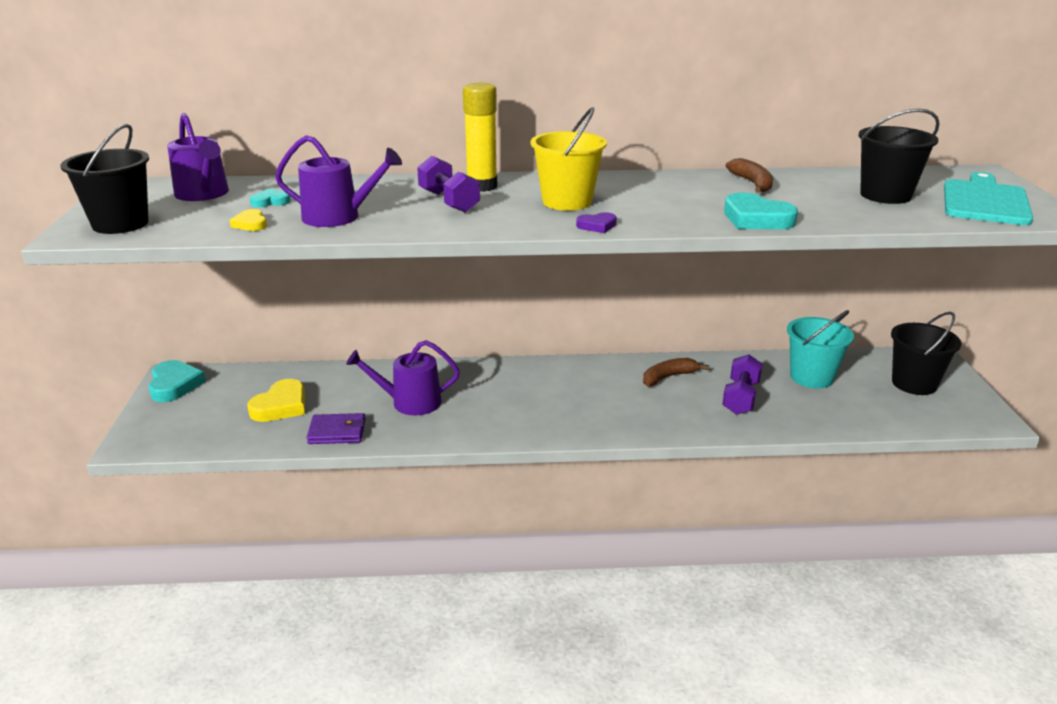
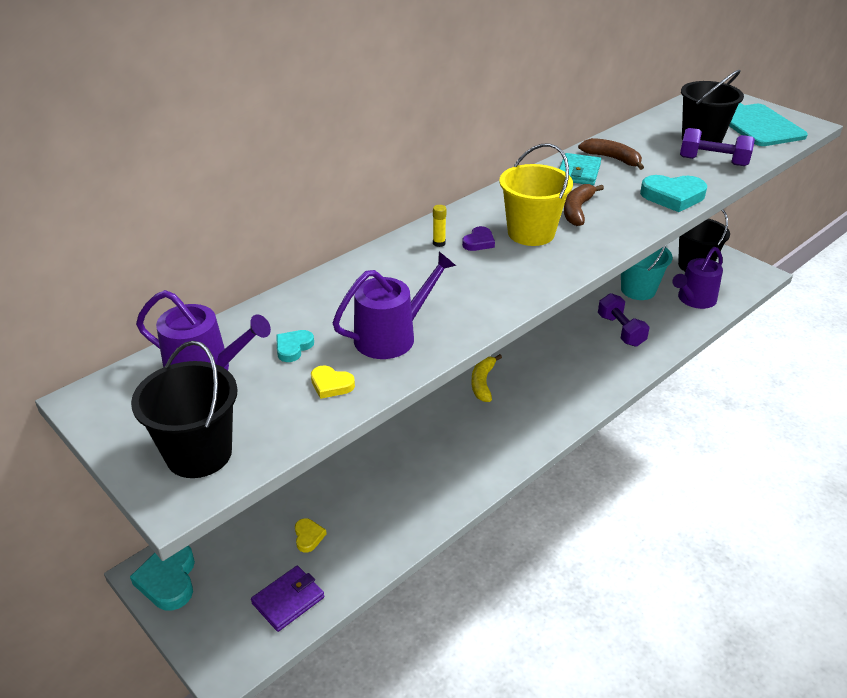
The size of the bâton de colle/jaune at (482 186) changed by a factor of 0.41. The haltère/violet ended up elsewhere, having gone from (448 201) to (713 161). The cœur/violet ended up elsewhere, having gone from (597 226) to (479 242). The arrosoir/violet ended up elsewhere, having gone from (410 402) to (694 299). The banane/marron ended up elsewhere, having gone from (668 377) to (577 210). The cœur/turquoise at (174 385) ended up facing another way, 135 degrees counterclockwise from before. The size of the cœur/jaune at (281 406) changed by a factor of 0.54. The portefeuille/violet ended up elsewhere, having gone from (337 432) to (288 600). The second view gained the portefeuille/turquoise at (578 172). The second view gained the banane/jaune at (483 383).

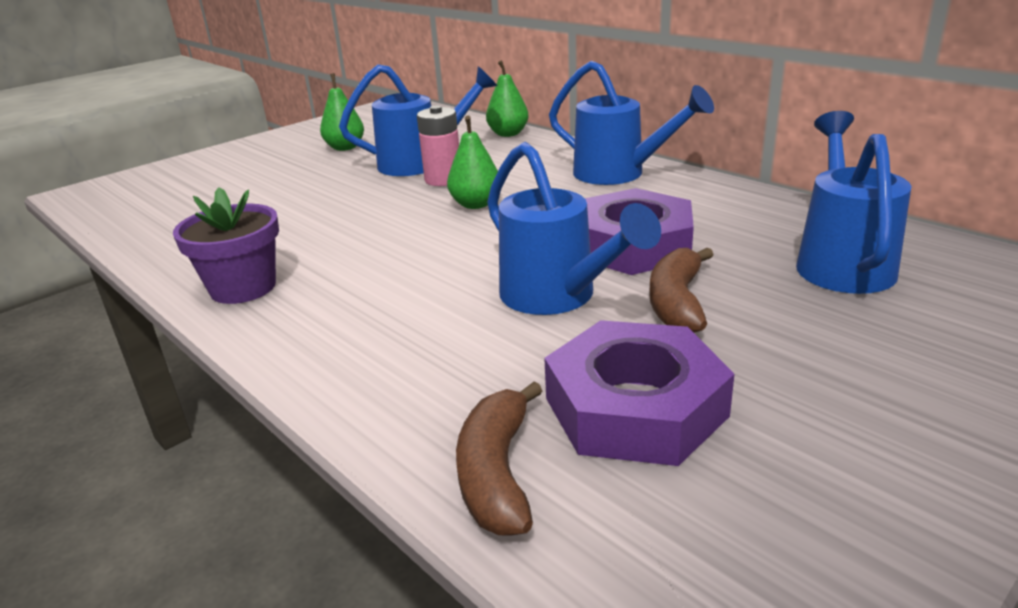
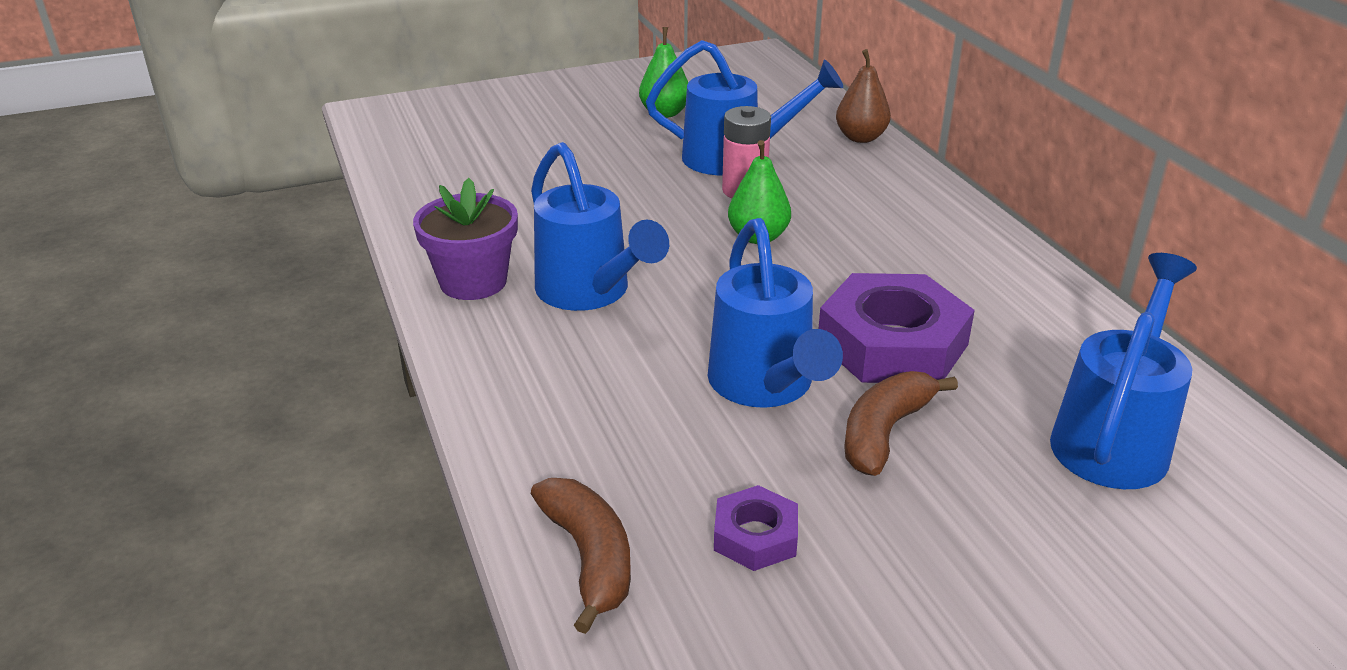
What was the poire/vert at (508 134) turned into the poire/marron at (860 138). The arrosoir/bleu ended up elsewhere, having gone from (619 174) to (590 293). The size of the écrou/violet at (635 407) changed by a factor of 0.50. The banane/marron at (497 473) ended up facing another way, 135 degrees clockwise from before.

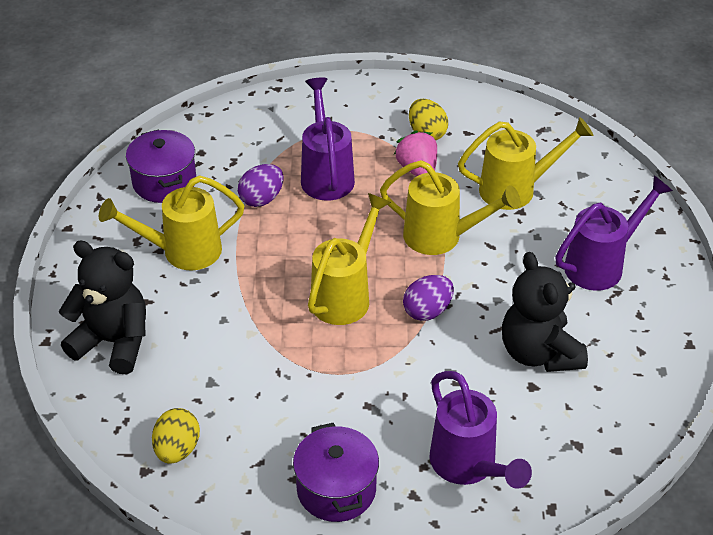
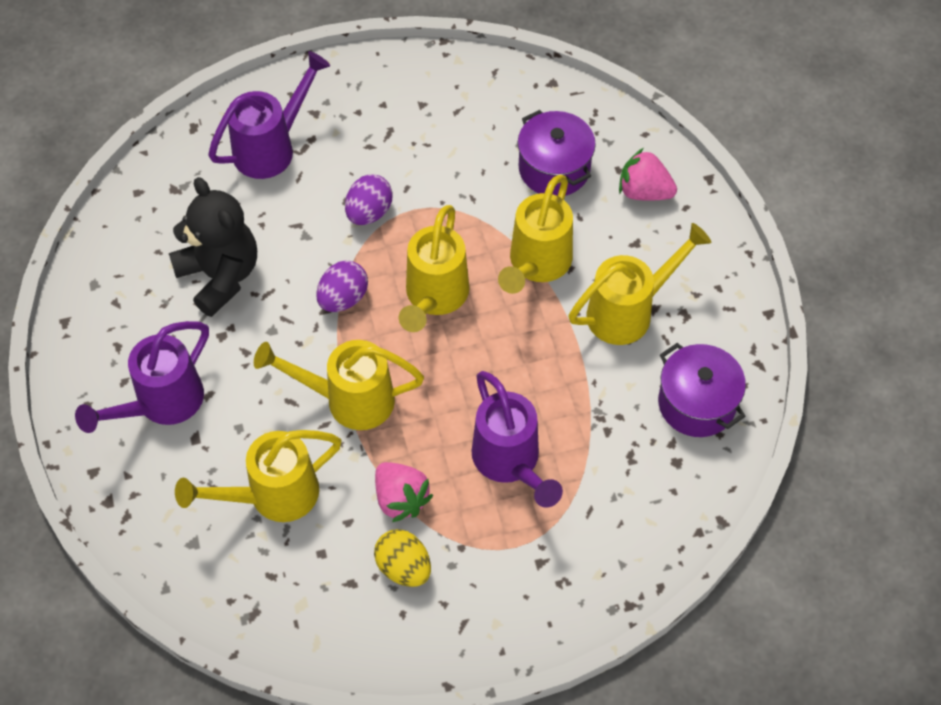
The œuf/violet ended up elsewhere, having gone from (261 199) to (369 212). Where the ours en peluche/noir stood at (113 342), the fraise/rose came to stand at (644 191). The arrosoir/violet at (468 466) ended up facing another way, 90 degrees clockwise from before. The second view lost the œuf/jaune at (177 449). The marmite/violet ended up elsewhere, having gone from (336 489) to (554 168). The second view gained the arrosoir/jaune at (536 264).

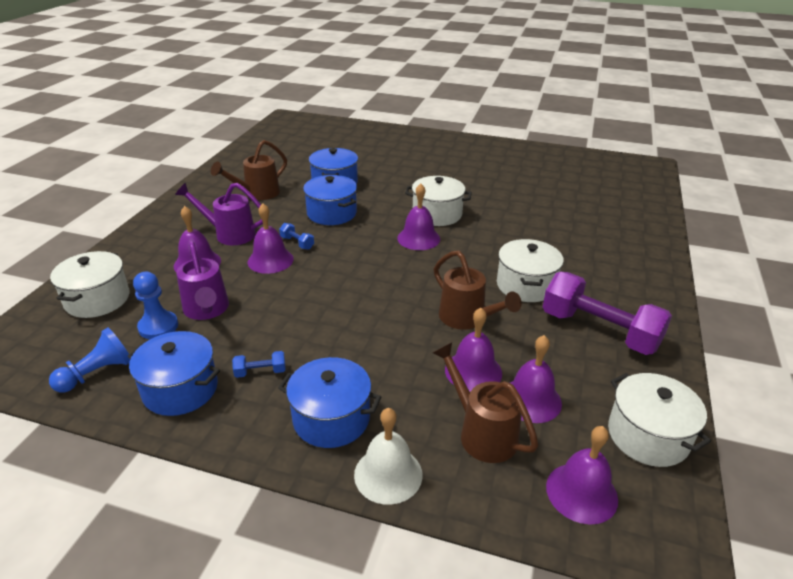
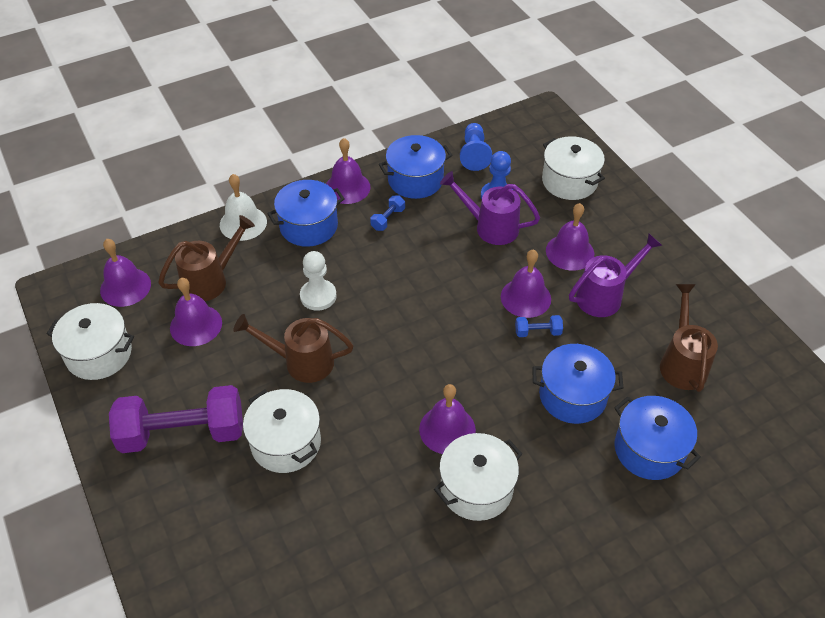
The cloche/violet ended up elsewhere, having gone from (473 371) to (347 187). The arrosoir/marron at (482 433) ended up facing another way, 45 degrees counterclockwise from before. The second view gained the pion/blanc at (318 296).

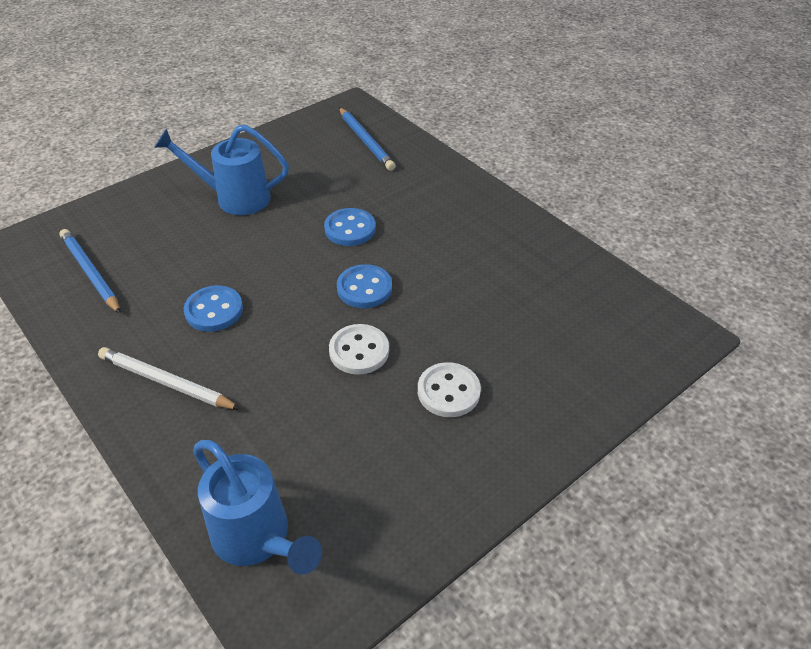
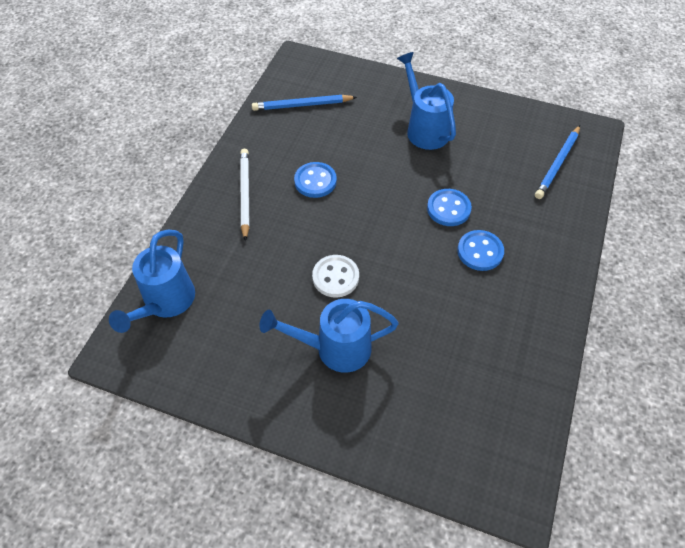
The crayon/bleu at (90 273) ended up facing another way, 120 degrees counterclockwise from before. The bouton/bleu ended up elsewhere, having gone from (364 288) to (480 251). Where the bouton/blanc stood at (448 391), the arrosoir/bleu came to stand at (335 348).

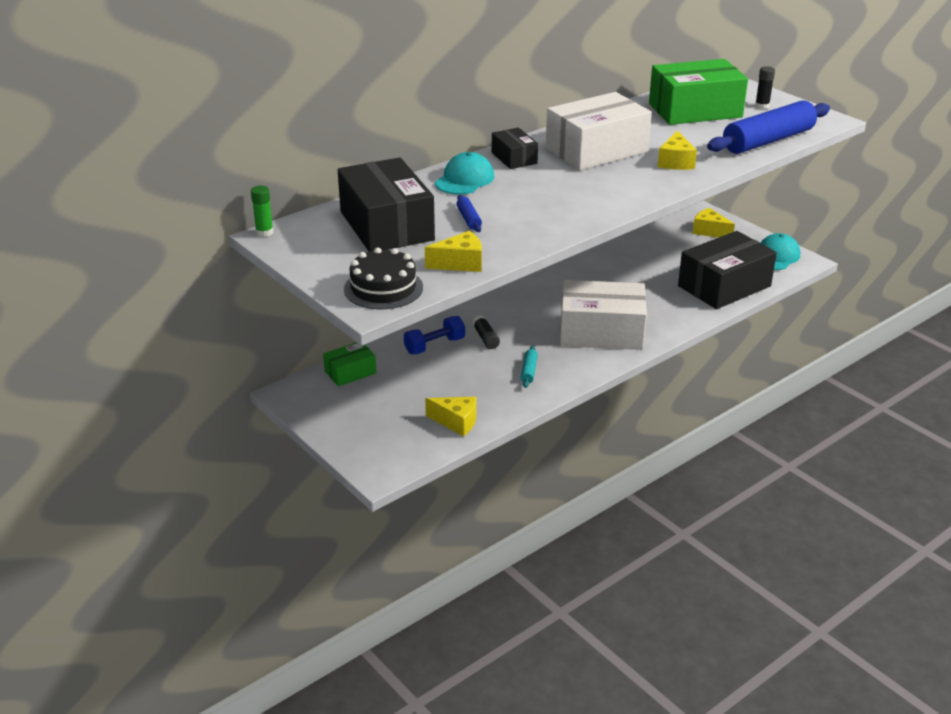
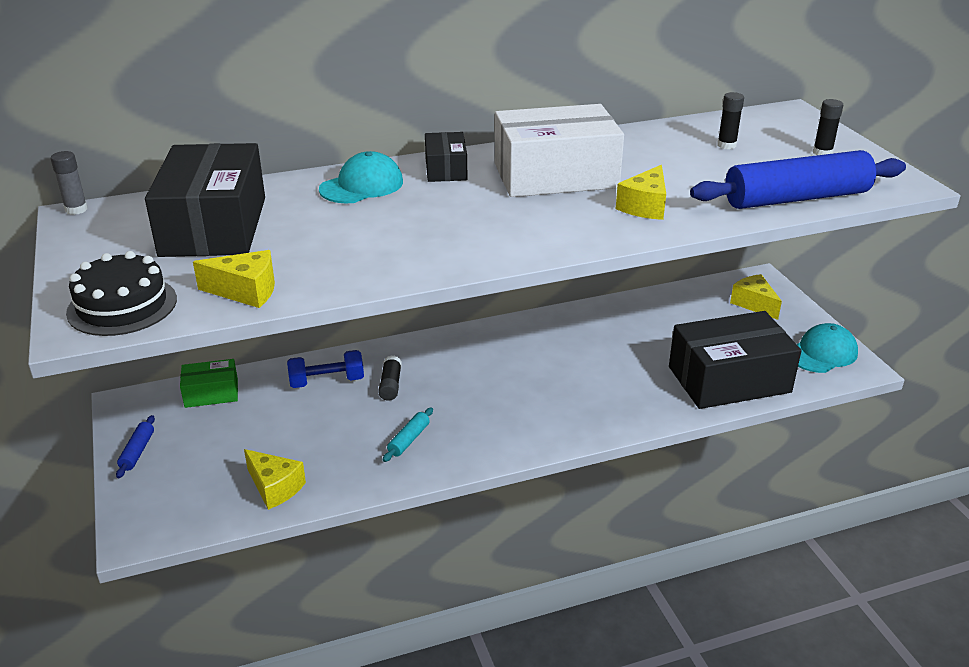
Where the boîte/vert stood at (695 110), the bâton de colle/noir came to stand at (726 145). What was the bâton de colle/vert at (264 232) turned into the bâton de colle/gris at (76 209). The rouleau à pâtisserie/bleu ended up elsewhere, having gone from (469 219) to (137 452). The second view lost the boîte/blanc at (601 332).

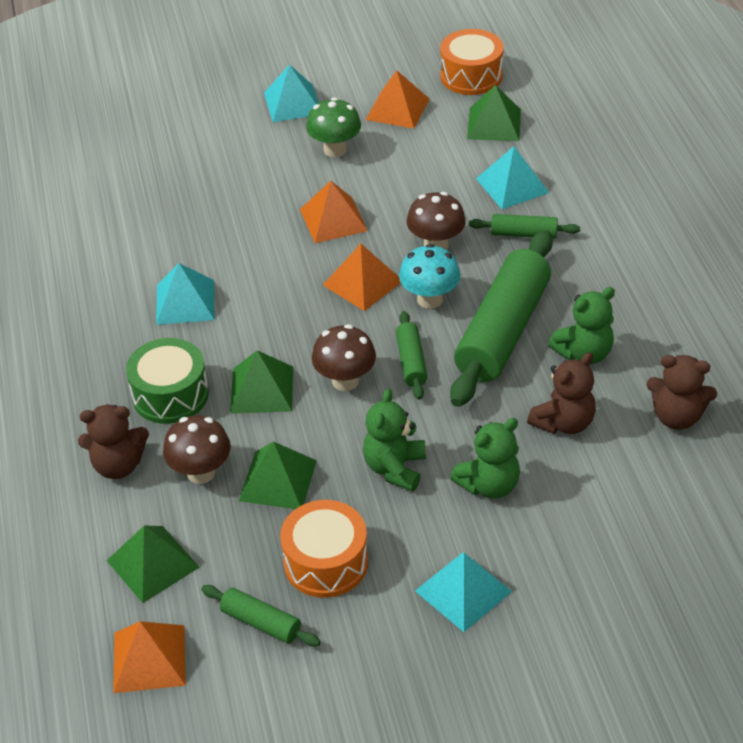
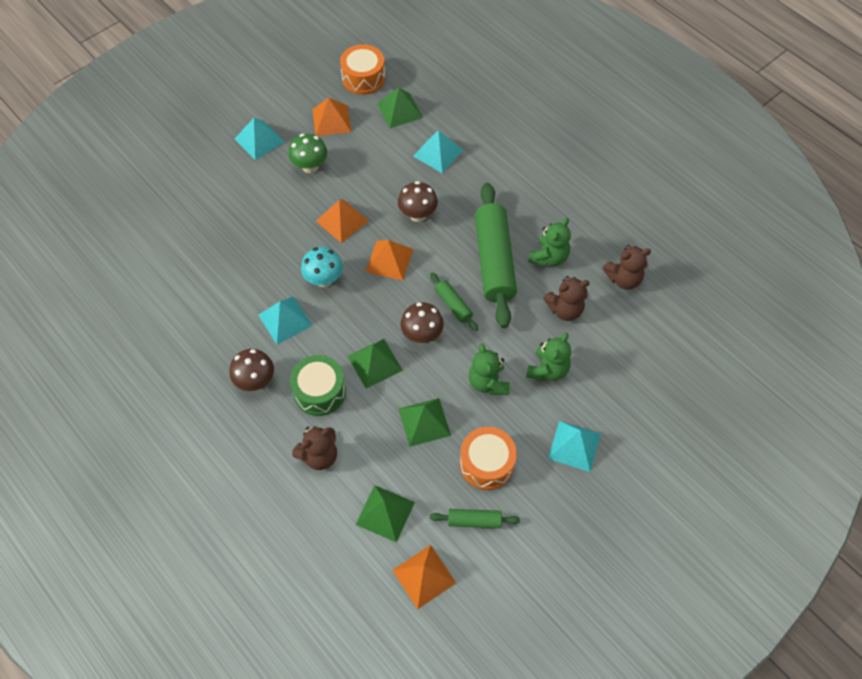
The second view lost the rouleau à pâtisserie/vert at (523 234). The champignon/turquoise ended up elsewhere, having gone from (430 299) to (324 280). The ours en peluche/marron at (564 422) ended up facing another way, 60 degrees clockwise from before. The champignon/marron ended up elsewhere, having gone from (201 472) to (255 381).

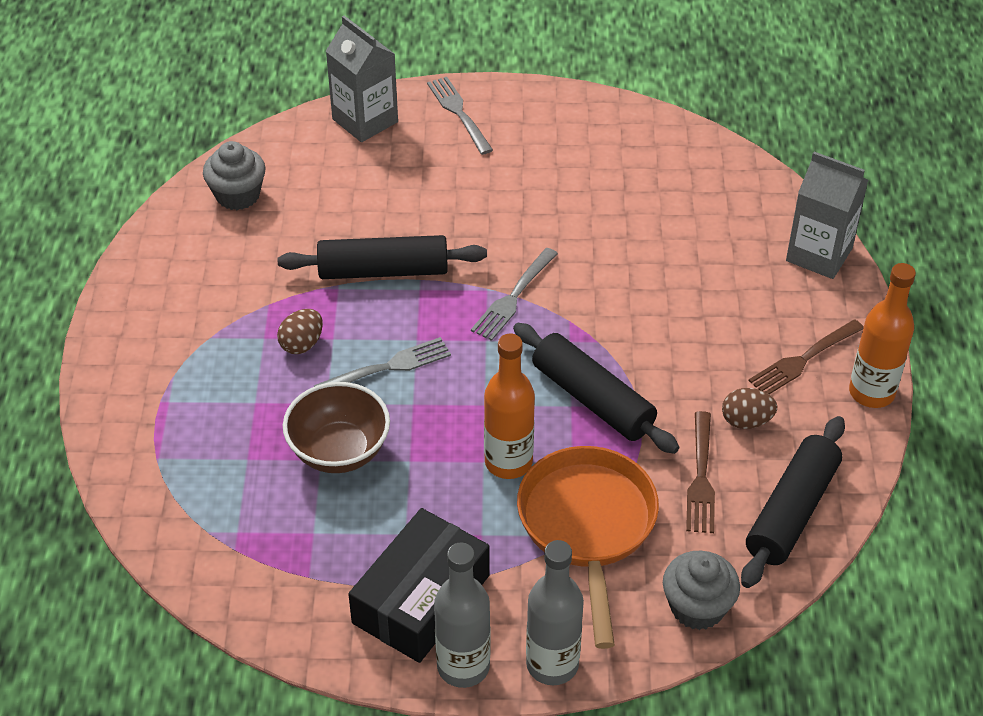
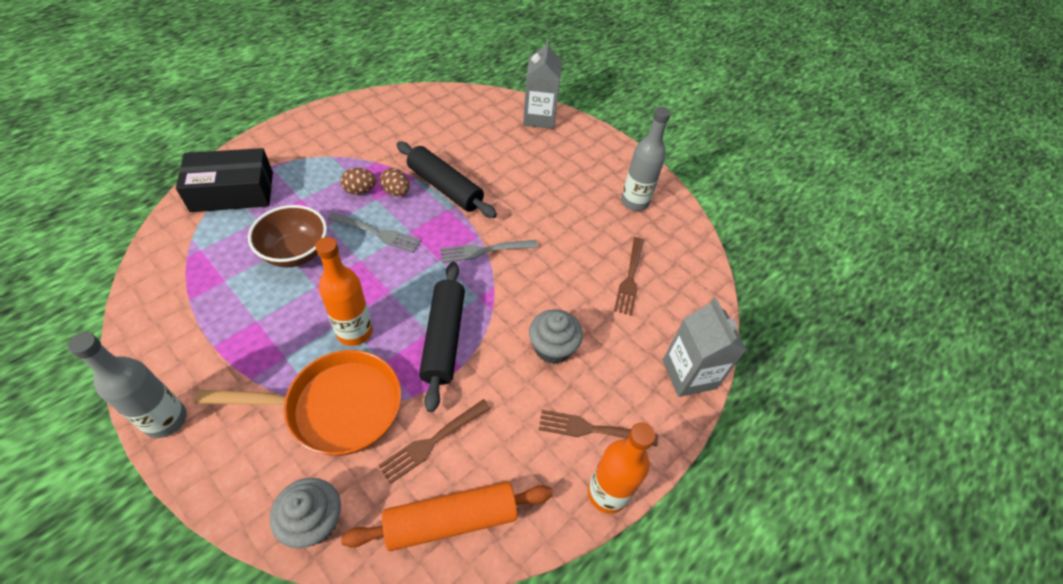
The second view lost the fourchette/gris at (459 113). The muffin/gris ended up elsewhere, having gone from (238 195) to (552 348). The œuf/marron ended up elsewhere, having gone from (746 421) to (396 192). What was the rouleau à pâtisserie/noir at (792 511) turned into the rouleau à pâtisserie/orange at (451 520). The poêle/orange at (588 527) ended up facing another way, 45 degrees clockwise from before. The boîte/noir ended up elsewhere, having gone from (421 599) to (232 192). The bouteille/gris ended up elsewhere, having gone from (552 664) to (634 202). The second view gained the fourchette/marron at (630 278).

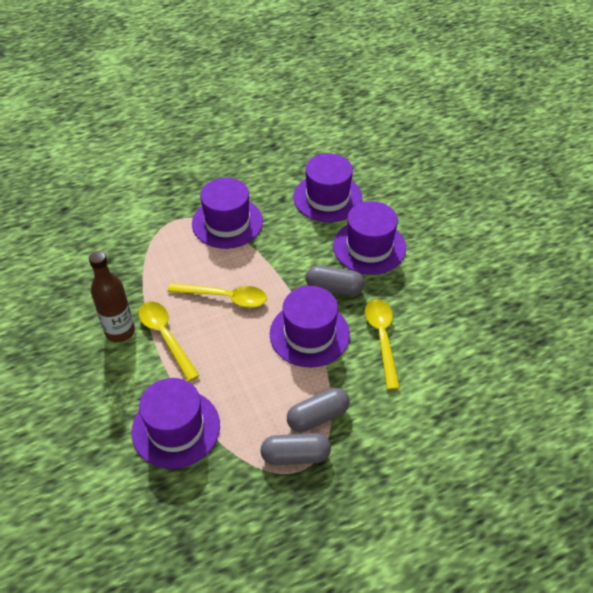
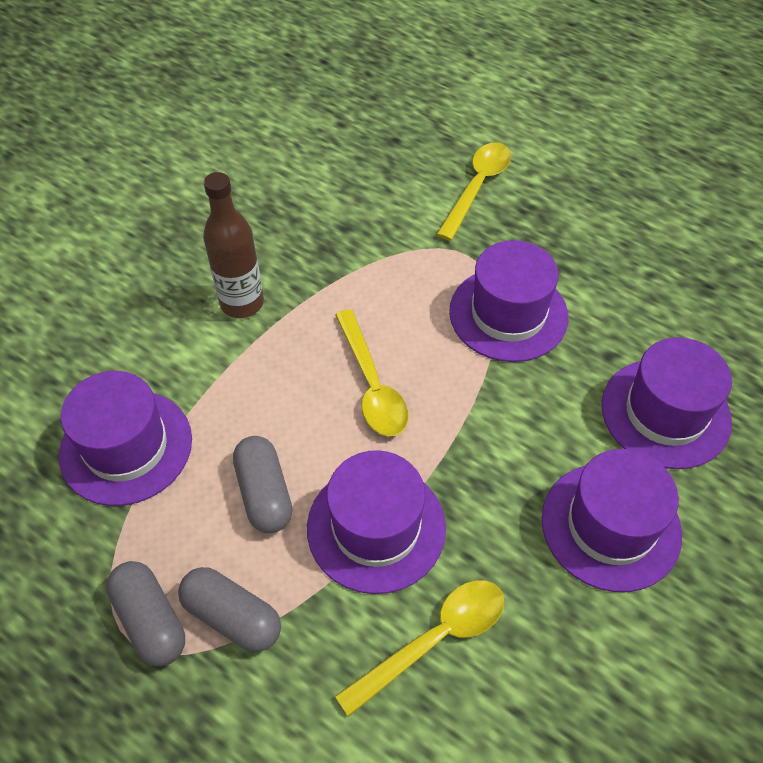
The gélule/gris ended up elsewhere, having gone from (334 288) to (264 493). The cuillère/jaune ended up elsewhere, having gone from (165 337) to (477 187).

